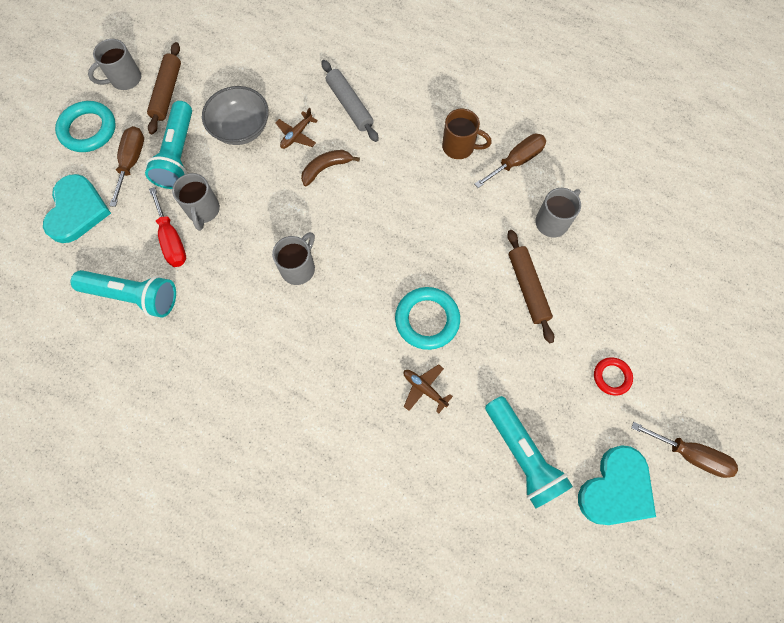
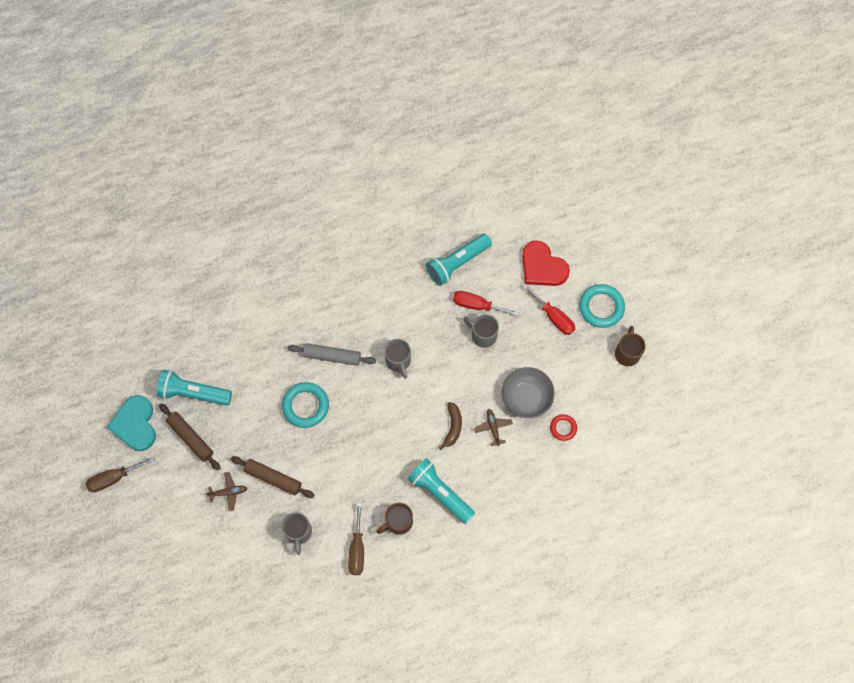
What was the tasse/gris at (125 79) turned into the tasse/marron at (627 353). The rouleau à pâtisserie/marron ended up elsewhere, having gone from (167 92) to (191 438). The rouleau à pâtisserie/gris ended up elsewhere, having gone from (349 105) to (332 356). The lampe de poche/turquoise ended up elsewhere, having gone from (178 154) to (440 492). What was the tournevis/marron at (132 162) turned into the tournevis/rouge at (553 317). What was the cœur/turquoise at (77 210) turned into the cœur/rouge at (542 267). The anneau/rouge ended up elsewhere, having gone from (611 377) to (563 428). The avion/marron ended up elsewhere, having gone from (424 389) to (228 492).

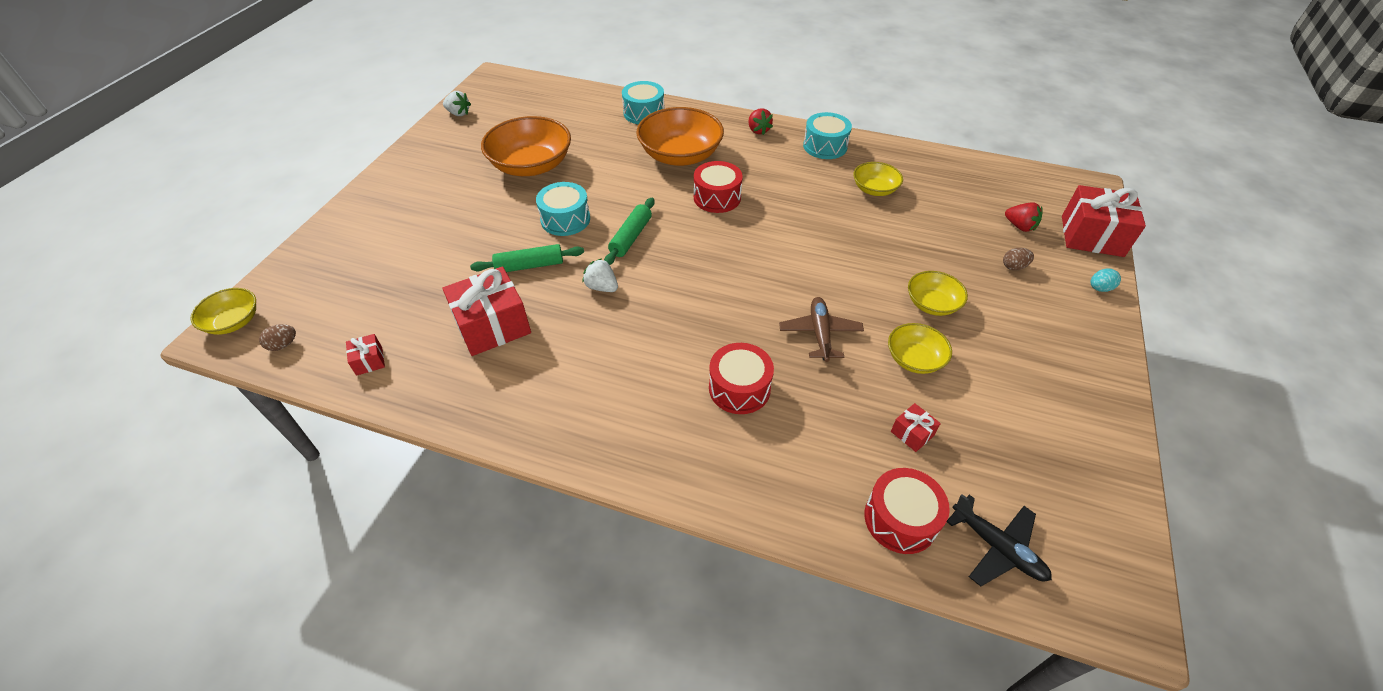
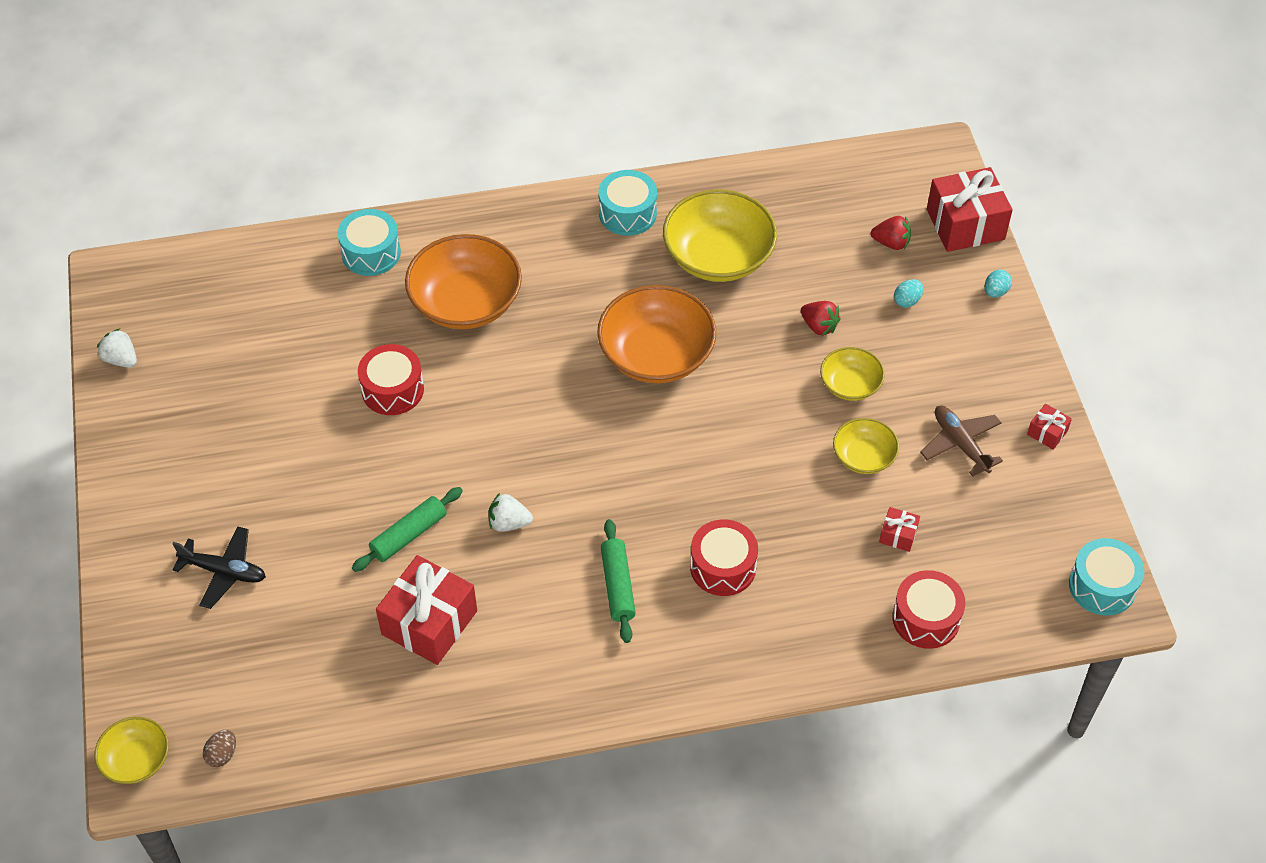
The fraise/blanc at (458 113) ended up facing another way, 135 degrees counterclockwise from before. The fraise/rouge ended up elsewhere, having gone from (758 130) to (819 326). The bol/orange ended up elsewhere, having gone from (531 165) to (656 355). The tambour/rouge ended up elsewhere, having gone from (717 197) to (392 390). The size of the bol/jaune at (874 189) changed by a factor of 1.86. The tambour/turquoise ended up elsewhere, having gone from (565 219) to (1102 586). The rouleau à pâtisserie/vert ended up elsewhere, having gone from (631 237) to (618 586). What was the œuf/marron at (1014 267) turned into the œuf/turquoise at (907 301). The avion/marron ended up elsewhere, having gone from (820 333) to (960 444). The cadeau/rouge ended up elsewhere, having gone from (369 361) to (1047 433). The avion/noir ended up elsewhere, having gone from (997 547) to (224 571).

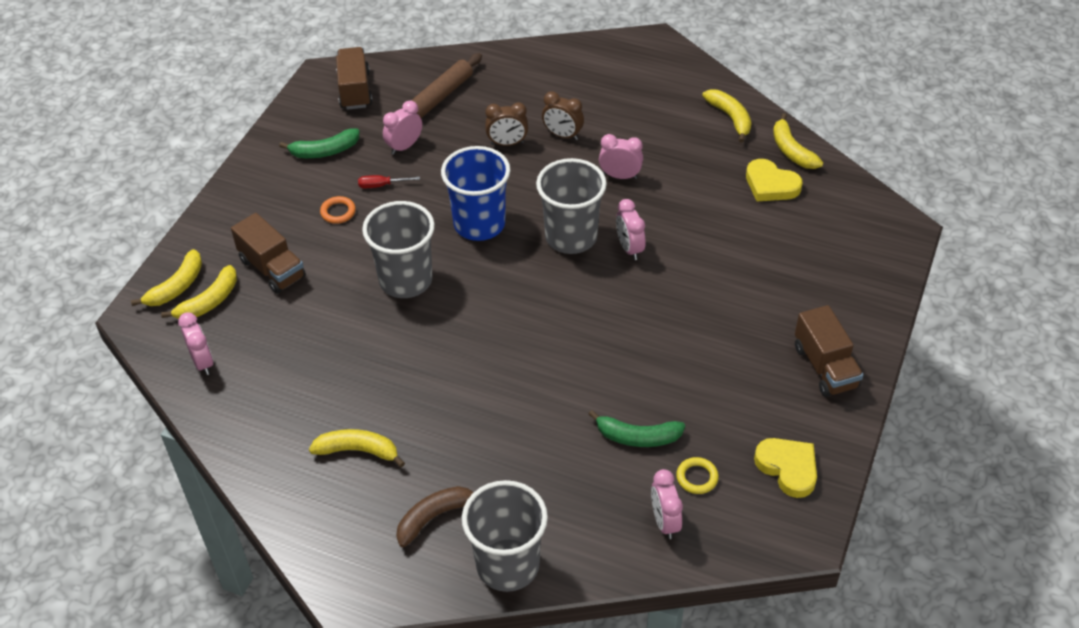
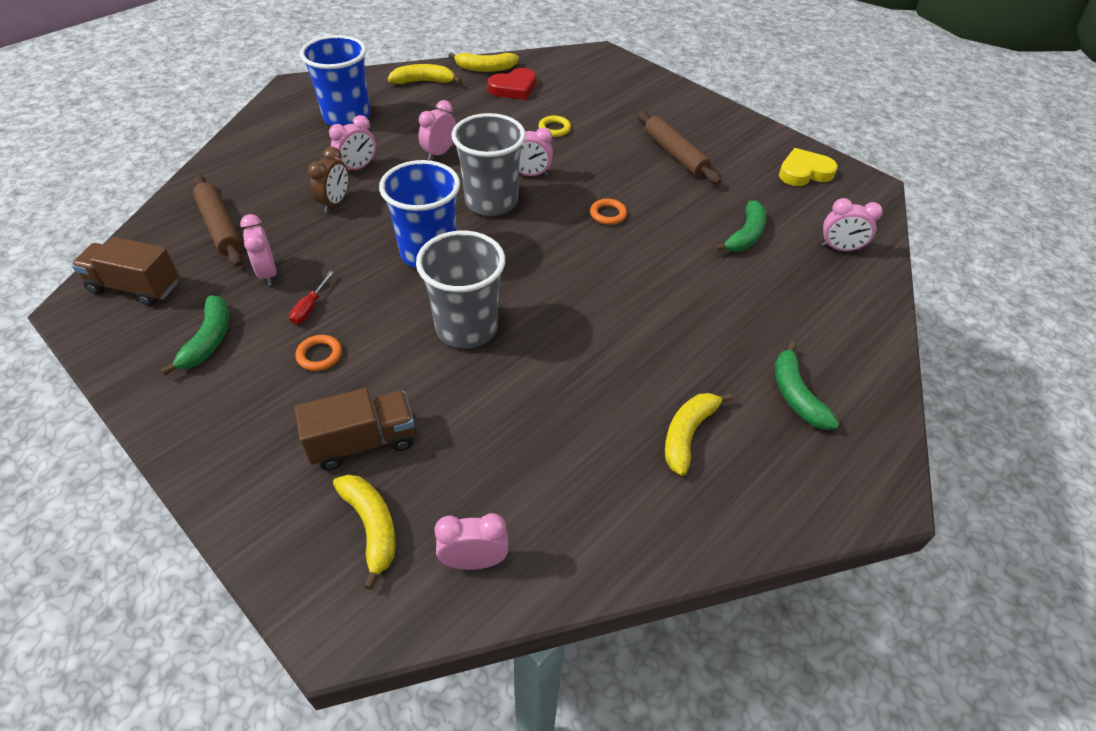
What was the réveil/marron at (562 135) turned into the réveil/rose at (357 168). What was the cœur/jaune at (771 185) turned into the cœur/rouge at (514 88). The second view lost the banane/jaune at (176 287). The second view lost the camion/marron at (825 367). The anneau/jaune ended up elsewhere, having gone from (697 477) to (554 129). The second view lost the gobelet/gris at (507 565). What was the banane/marron at (434 517) turned into the banane/vert at (796 395). The second view gained the gobelet/bleu at (347 117). The second view gained the rouleau à pâtisserie/marron at (675 154). The second view gained the anneau/orange at (608 214).

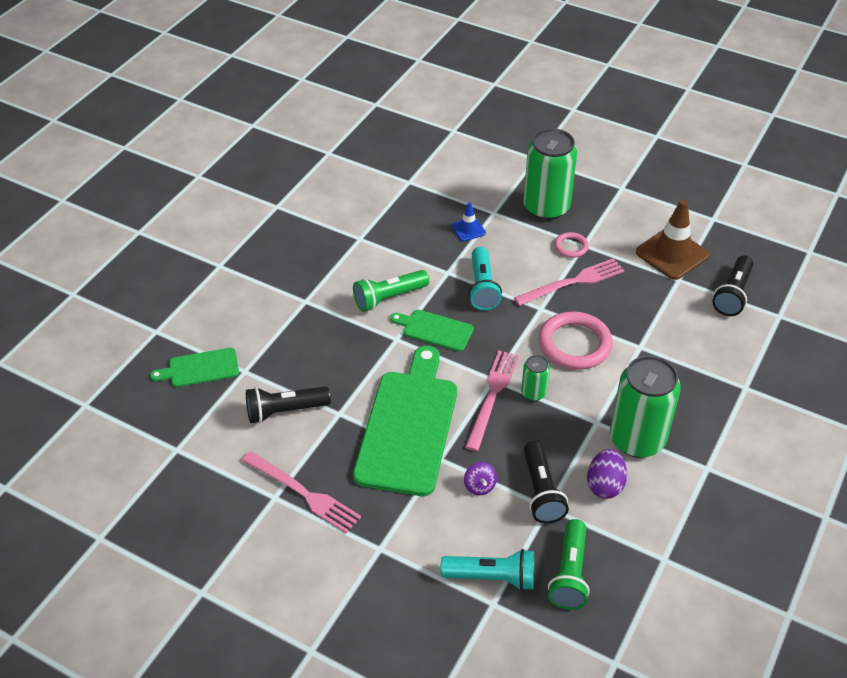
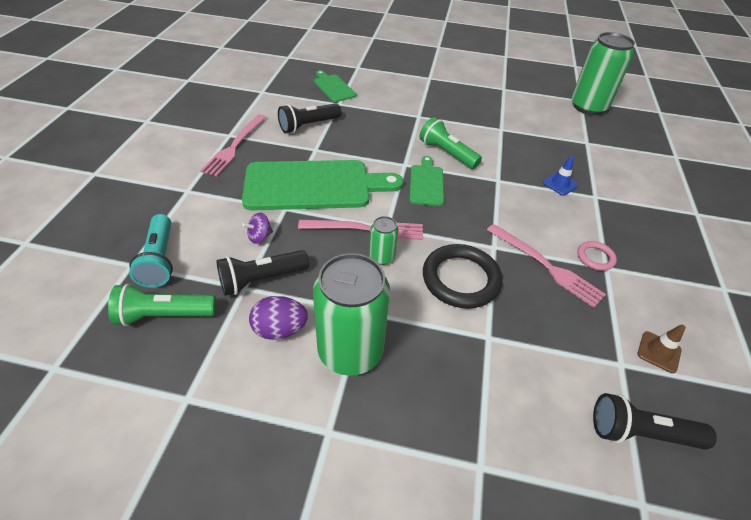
The canette/vert ended up elsewhere, having gone from (546 207) to (588 107). The size of the cône de chantier/marron at (672 254) changed by a factor of 0.51. The second view lost the lampe de poche/turquoise at (482 287). What was the anneau/rose at (574 344) turned into the anneau/noir at (461 279). The lampe de poche/noir at (285 411) ended up facing another way, 90 degrees counterclockwise from before.

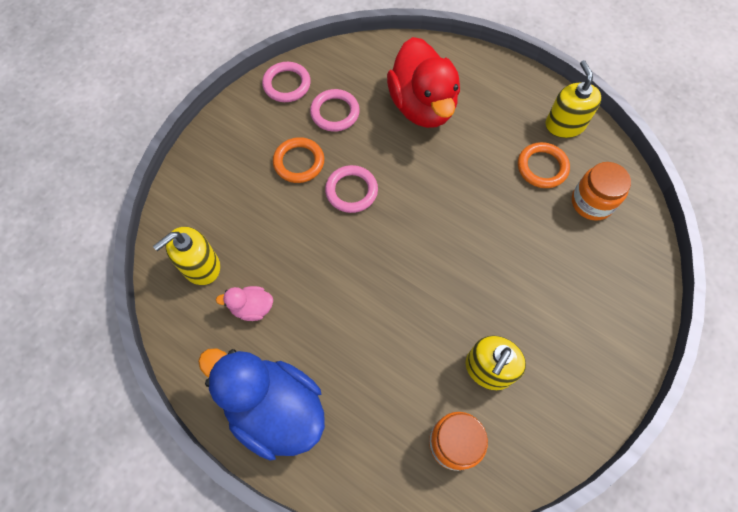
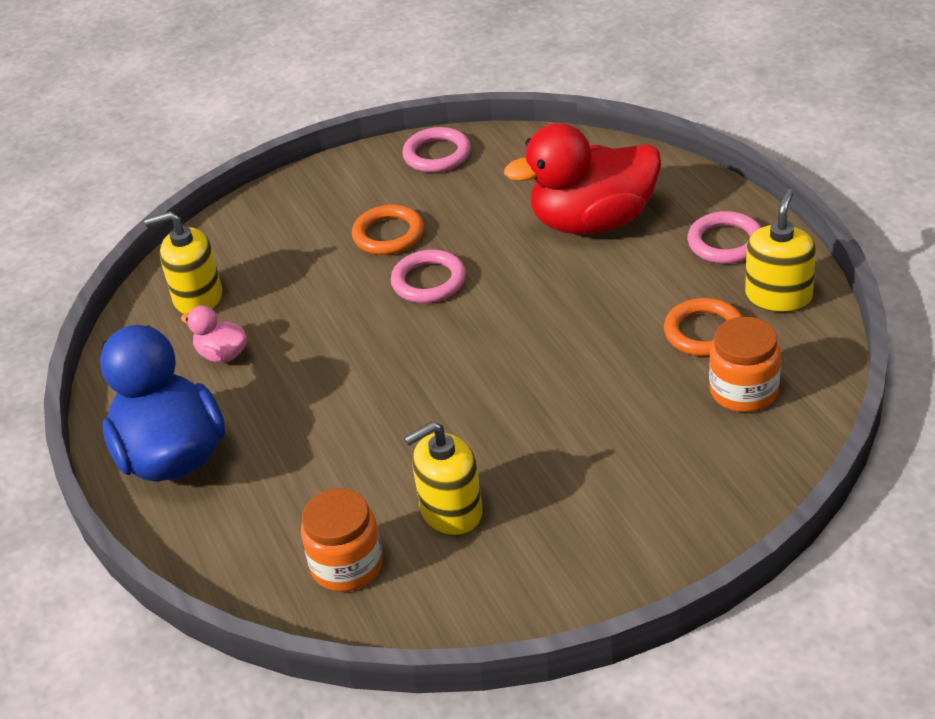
The canard/rouge at (422 106) ended up facing another way, 60 degrees clockwise from before. The anneau/rose ended up elsewhere, having gone from (335 113) to (725 242).

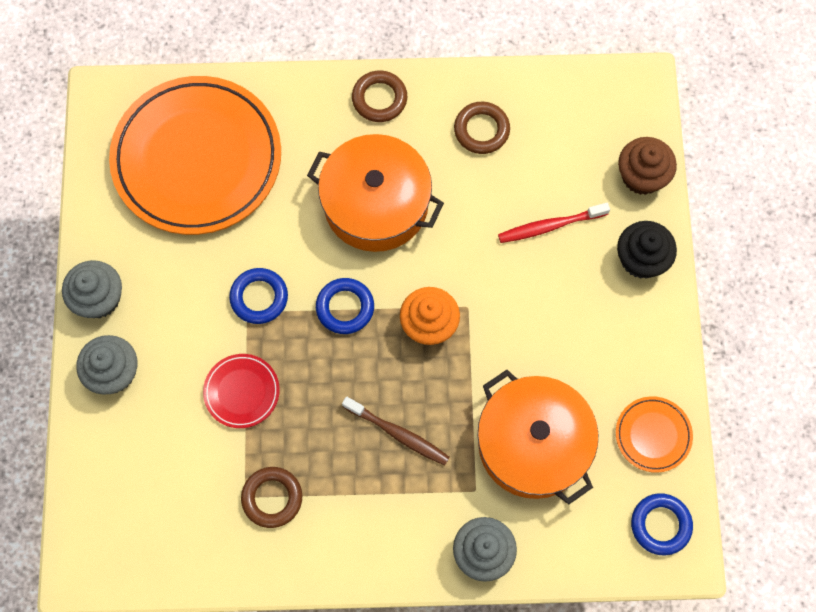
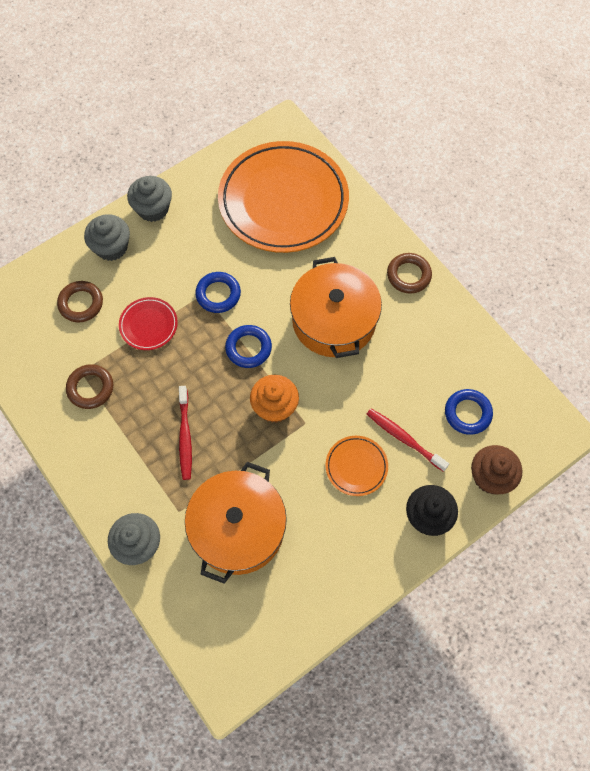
The anneau/marron ended up elsewhere, having gone from (481 130) to (81 303). The assiette/orange ended up elsewhere, having gone from (653 435) to (356 466). What was the brosse à dents/marron at (398 434) turned into the brosse à dents/rouge at (185 436). The anneau/bleu ended up elsewhere, having gone from (660 525) to (467 413).

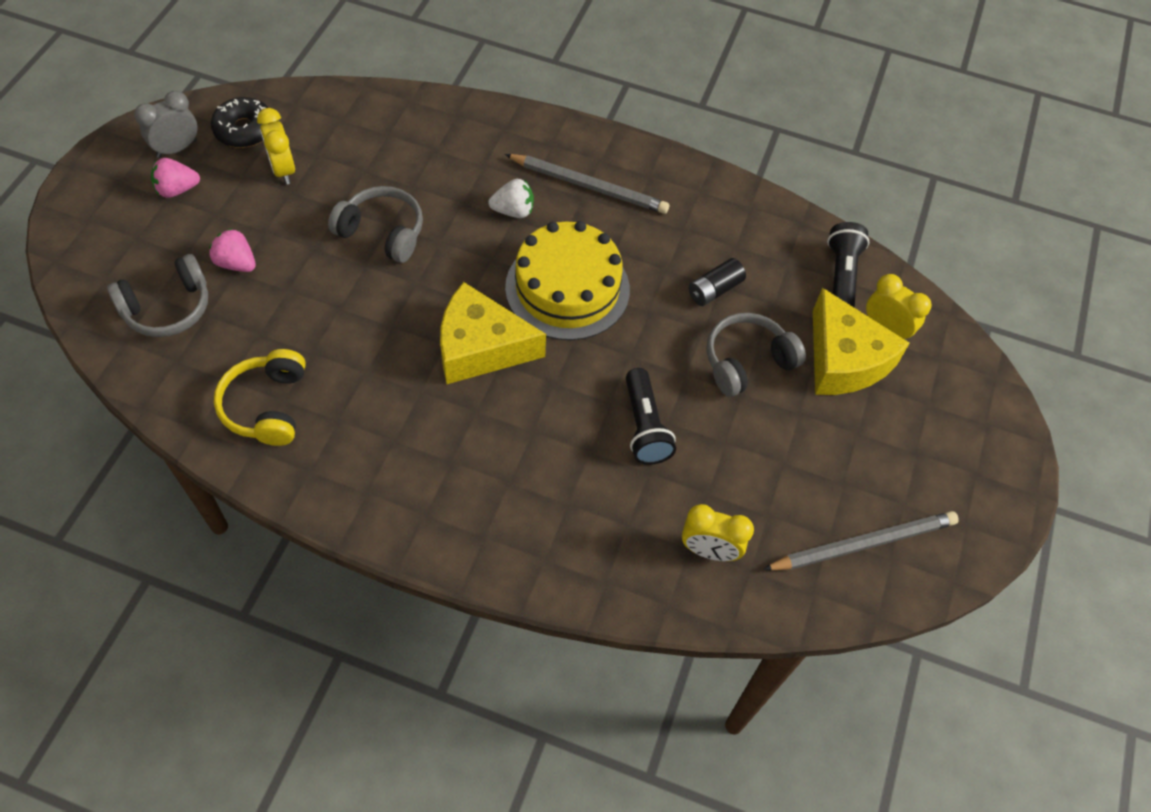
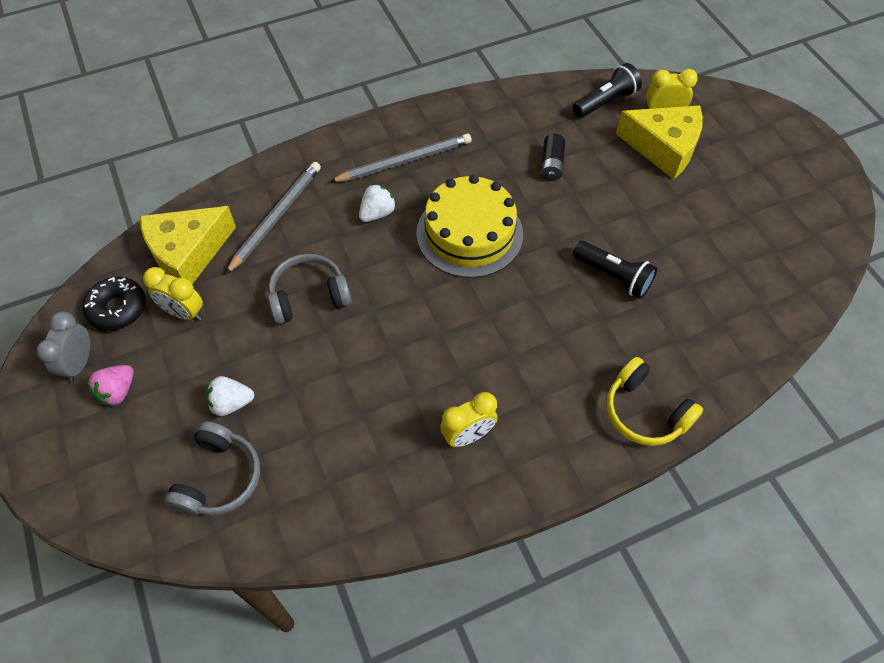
The lampe de poche/noir at (841 275) ended up facing another way, 90 degrees clockwise from before. What was the fraise/rose at (236 263) turned into the fraise/blanc at (231 403). The fromage/jaune ended up elsewhere, having gone from (481 347) to (188 253). The second view lost the casque audio/gris at (747 361). The casque audio/jaune ended up elsewhere, having gone from (267 406) to (645 412). The réveil/jaune ended up elsewhere, having gone from (709 550) to (468 435). The crayon/gris ended up elsewhere, having gone from (863 543) to (276 217).

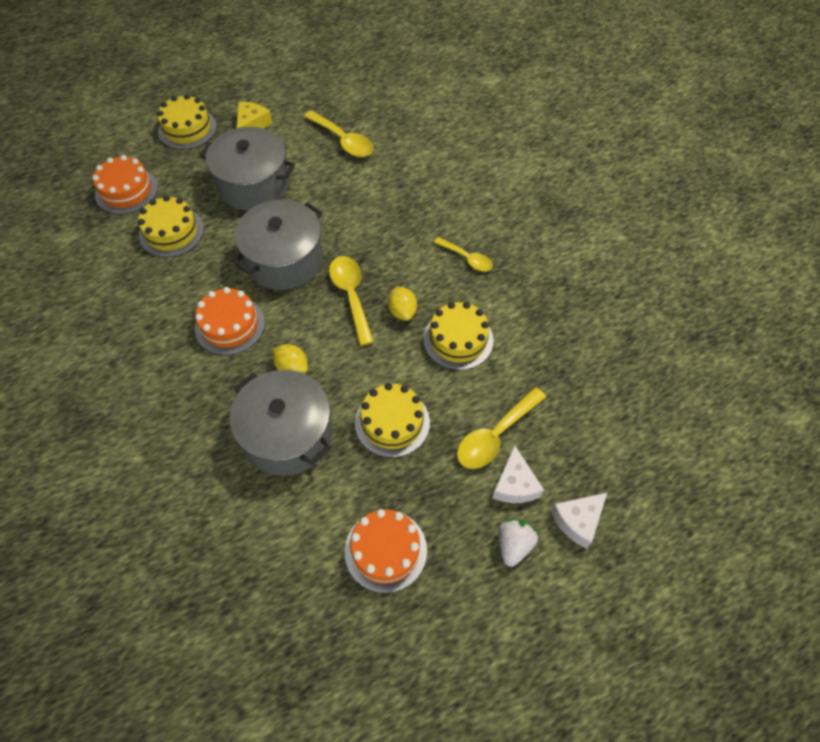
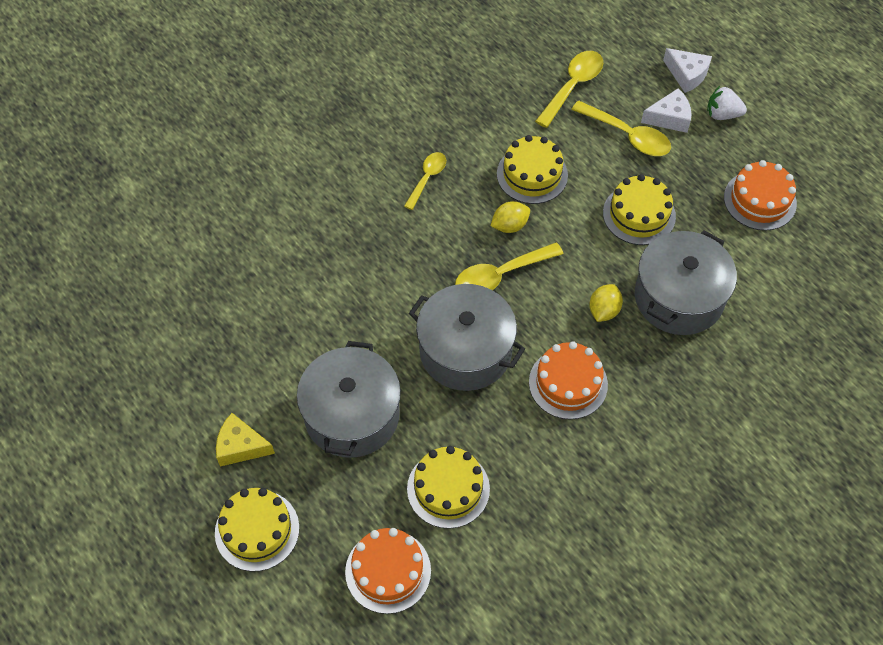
The cuillère/jaune ended up elsewhere, having gone from (343 140) to (572 86).

